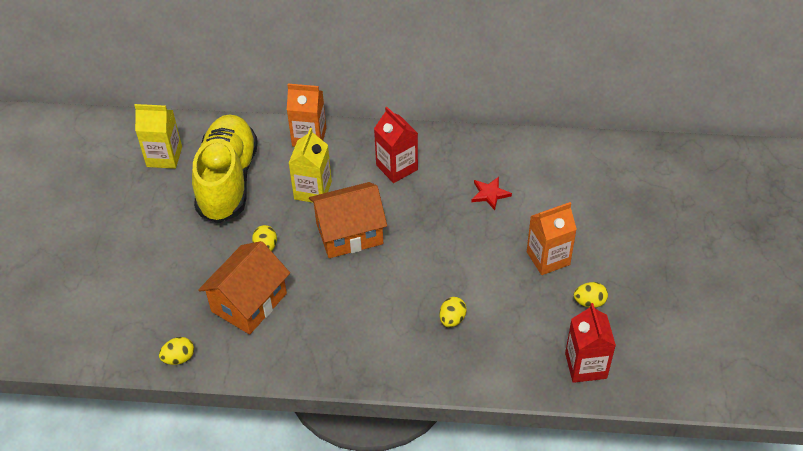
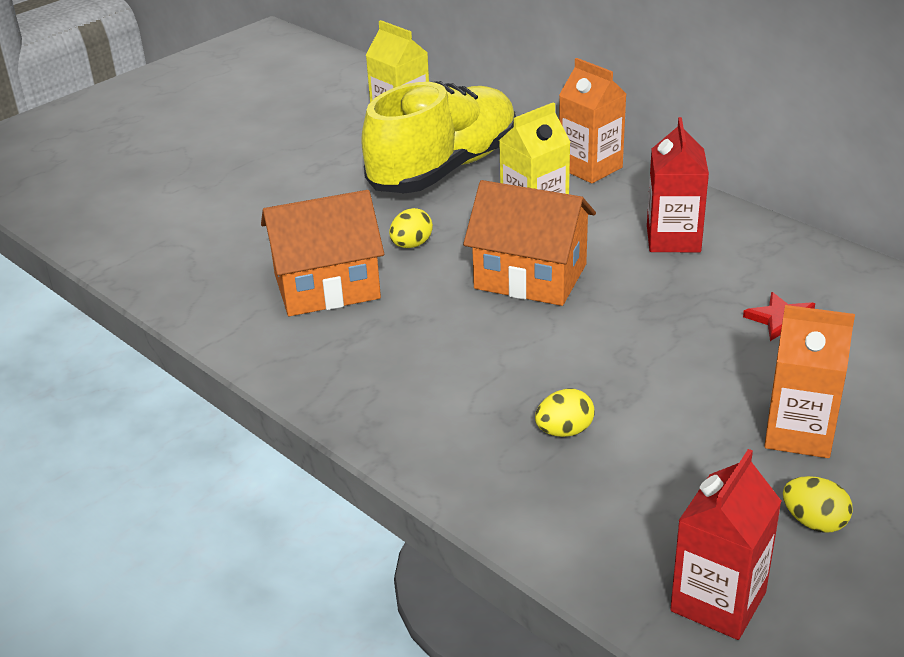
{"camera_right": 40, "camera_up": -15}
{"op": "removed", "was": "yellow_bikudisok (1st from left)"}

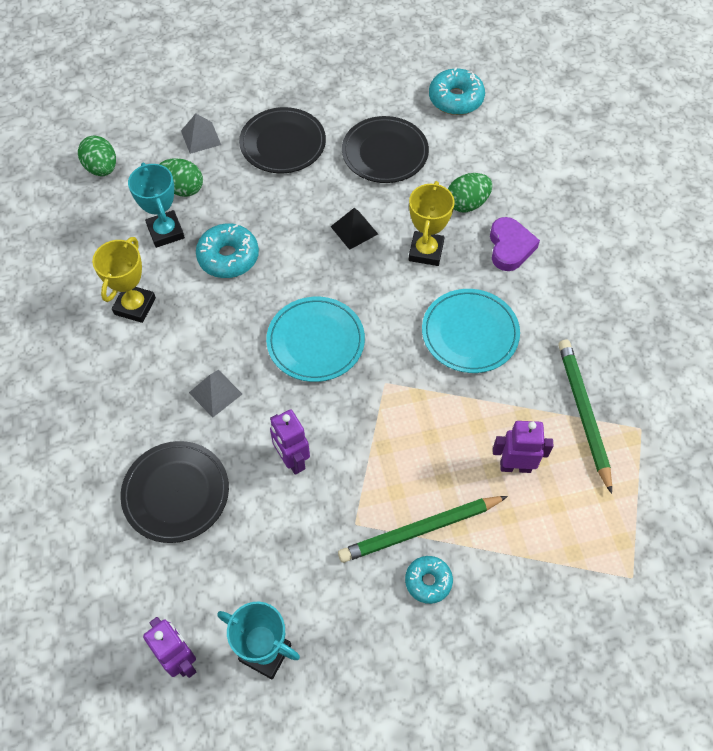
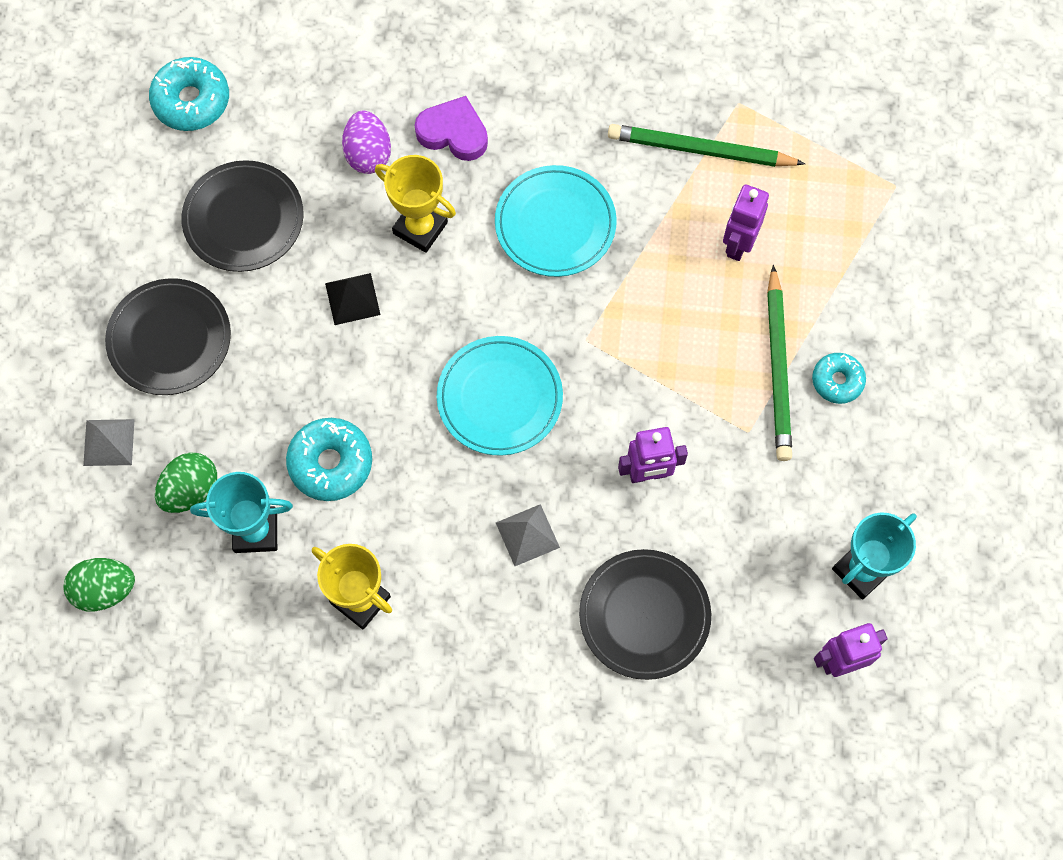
{"camera_right": -70, "camera_up": 10}
{"op": "recoloured", "was": "green_bikudisok (3rd from left)", "now": "purple_bikudisok"}

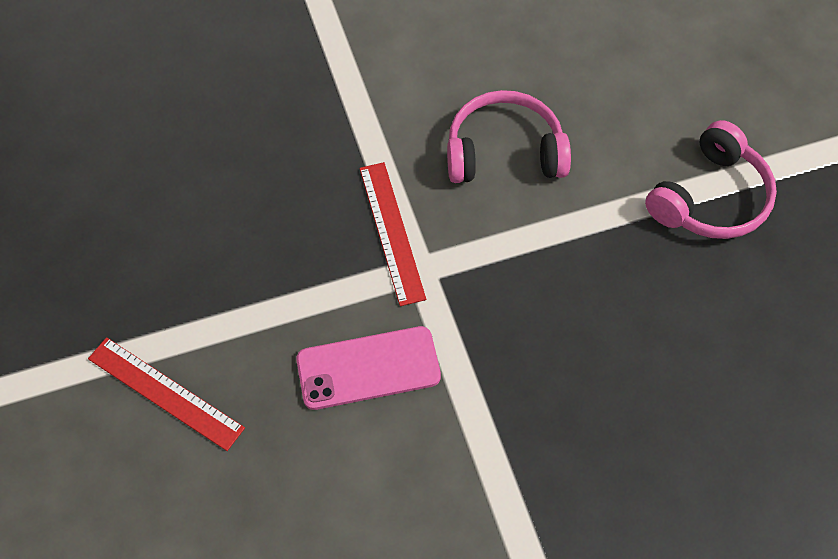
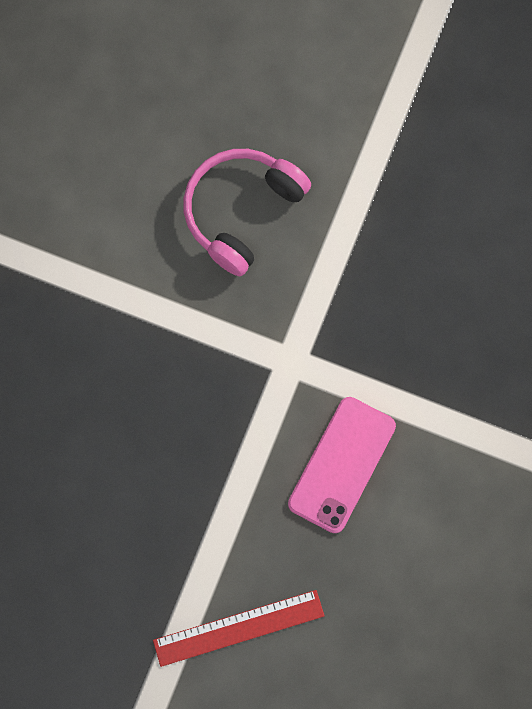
{"camera_right": -50, "camera_up": 15}
{"op": "removed", "was": "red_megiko (2nd from left)"}
{"op": "removed", "was": "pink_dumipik (2nd from left)"}

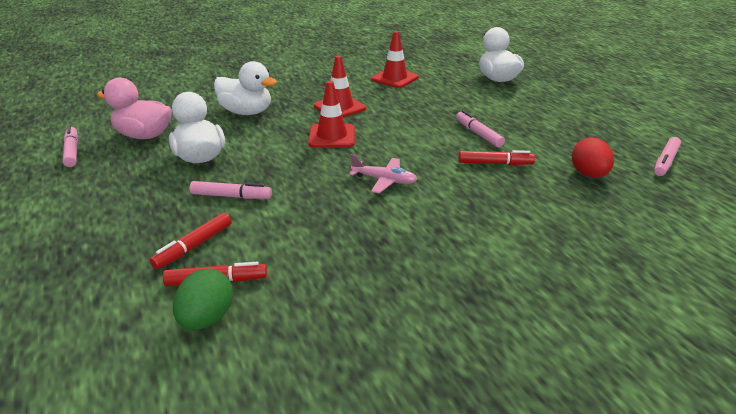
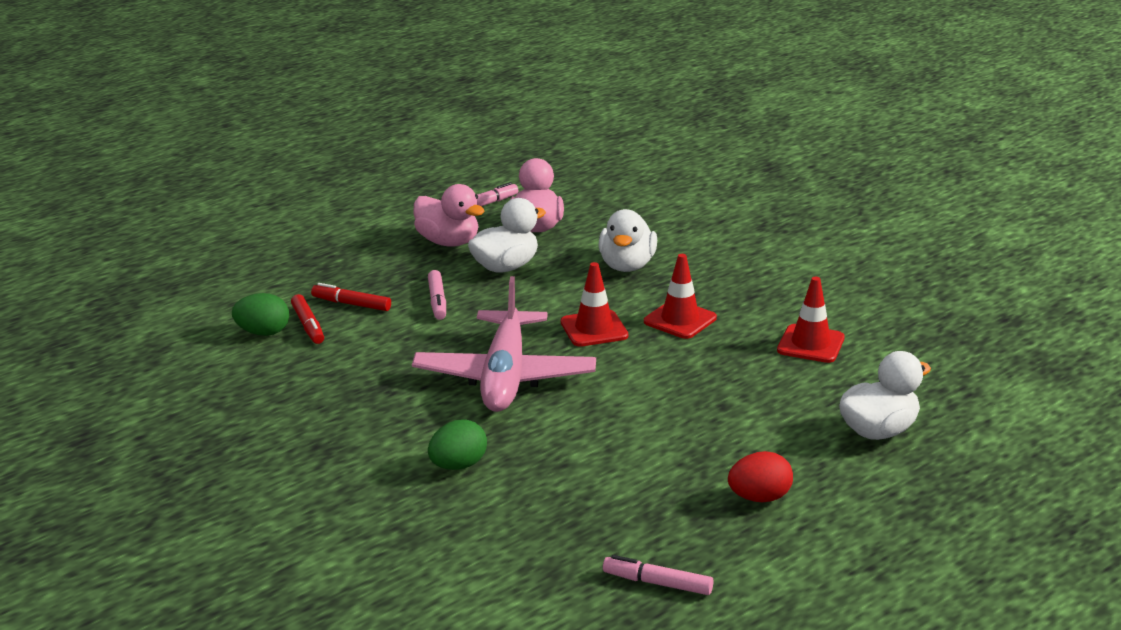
{"camera_right": 75, "camera_up": -5}
{"op": "removed", "was": "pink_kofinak (3rd from left)"}
{"op": "removed", "was": "red_kofinak (3rd from left)"}
{"op": "added", "now": "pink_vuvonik (1st from left)"}
{"op": "added", "now": "green_bikudisok (2nd from left)"}
{"op": "moved", "was": "red_bikudisok"}
{"op": "resized", "was": "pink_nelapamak", "ratio": 2.29}

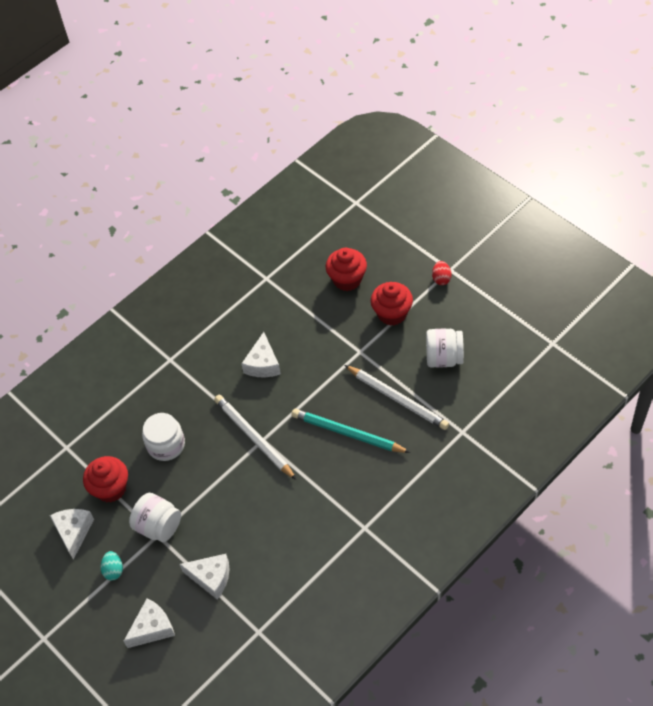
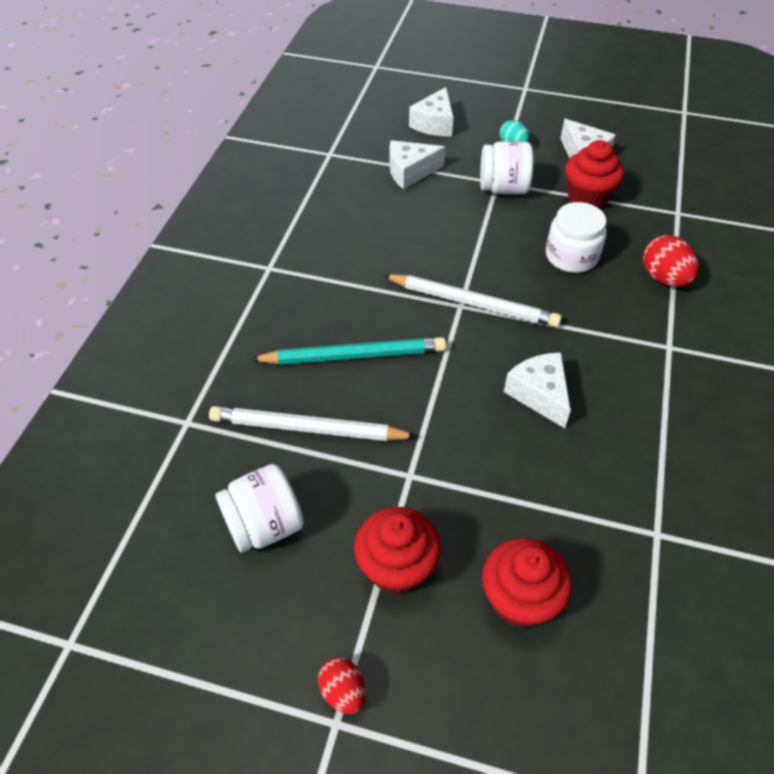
{"camera_right": 145, "camera_up": -5}
{"op": "added", "now": "red_bikudisok (2nd from left)"}

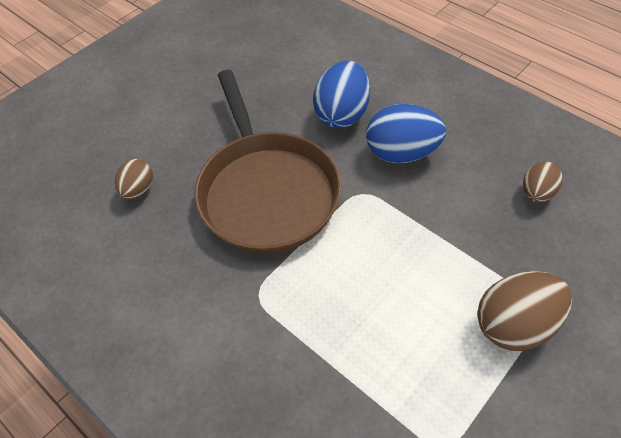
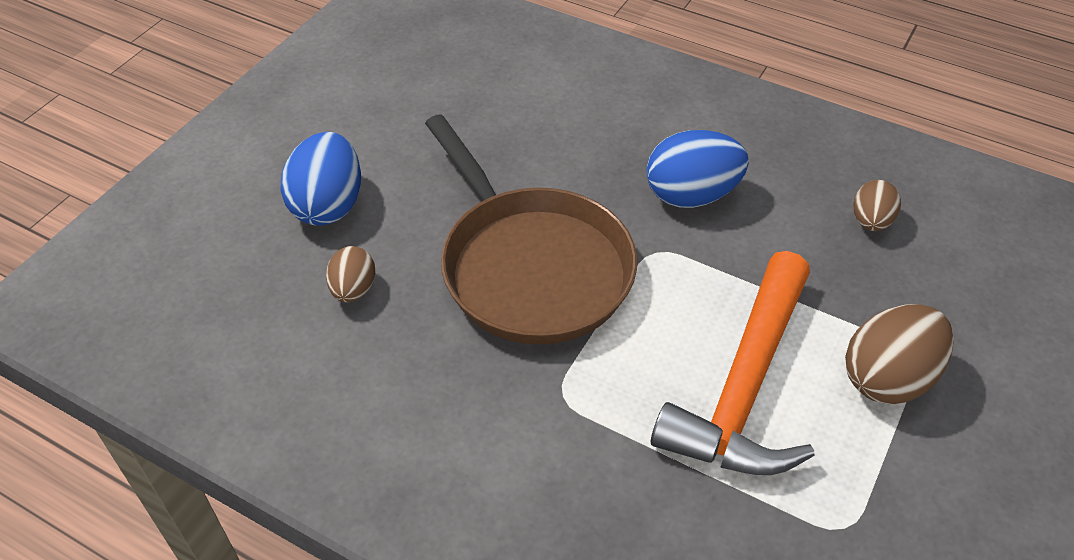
{"camera_right": -15, "camera_up": -5}
{"op": "added", "now": "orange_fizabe"}
{"op": "moved", "was": "blue_bikudisok (1st from left)"}

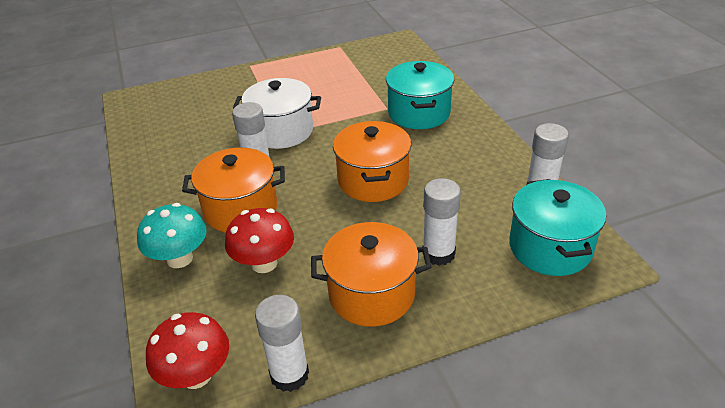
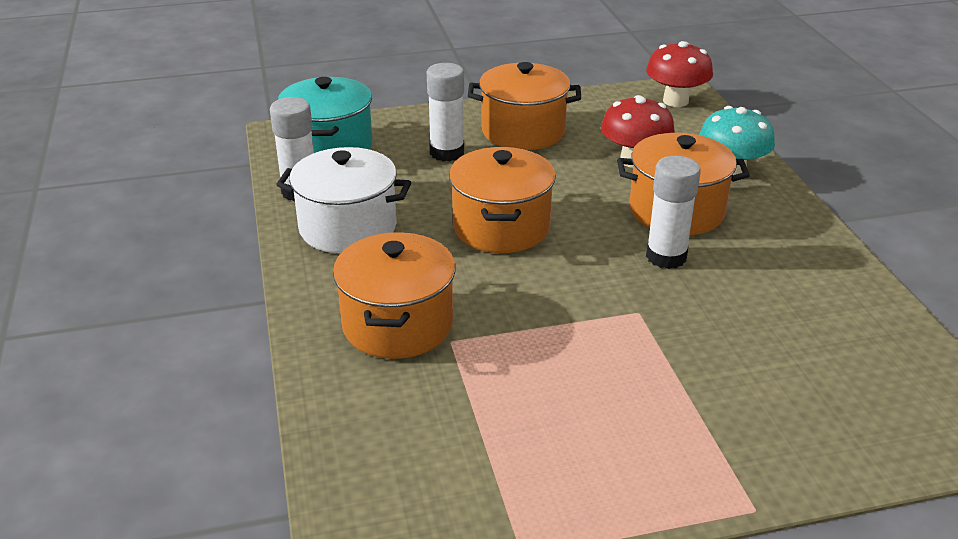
{"camera_right": -175, "camera_up": -5}
{"op": "removed", "was": "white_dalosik (2nd from left)"}
{"op": "moved", "was": "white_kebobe"}
{"op": "recoloured", "was": "turquoise_kebobe (1st from left)", "now": "orange_kebobe (1st from left)"}

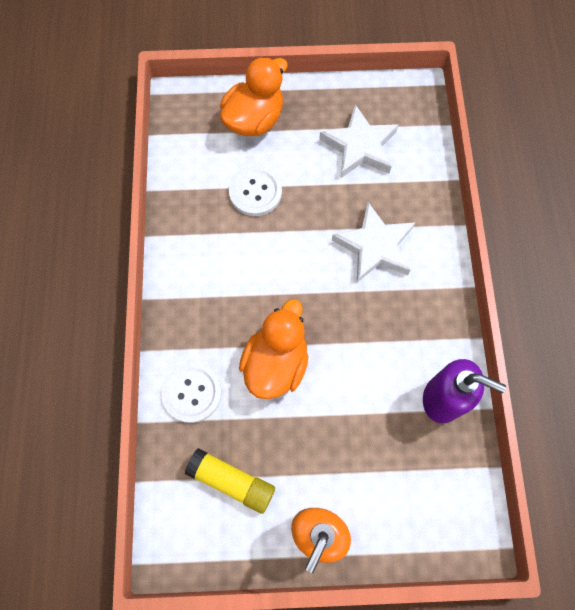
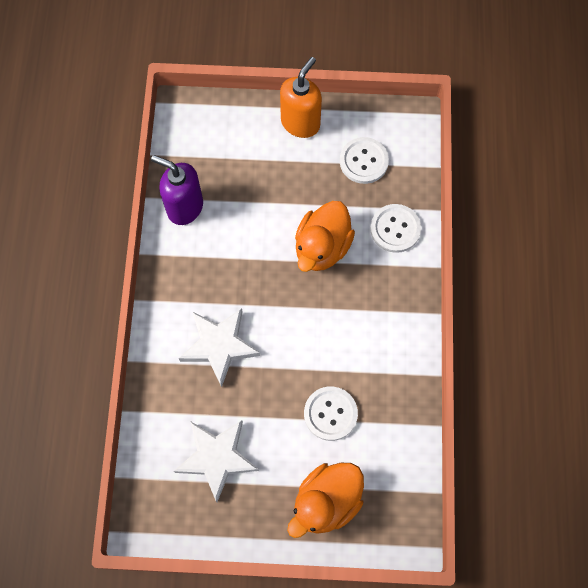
{"camera_right": -175, "camera_up": 0}
{"op": "replaced", "was": "yellow_dalosik", "now": "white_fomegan (2nd from left)"}

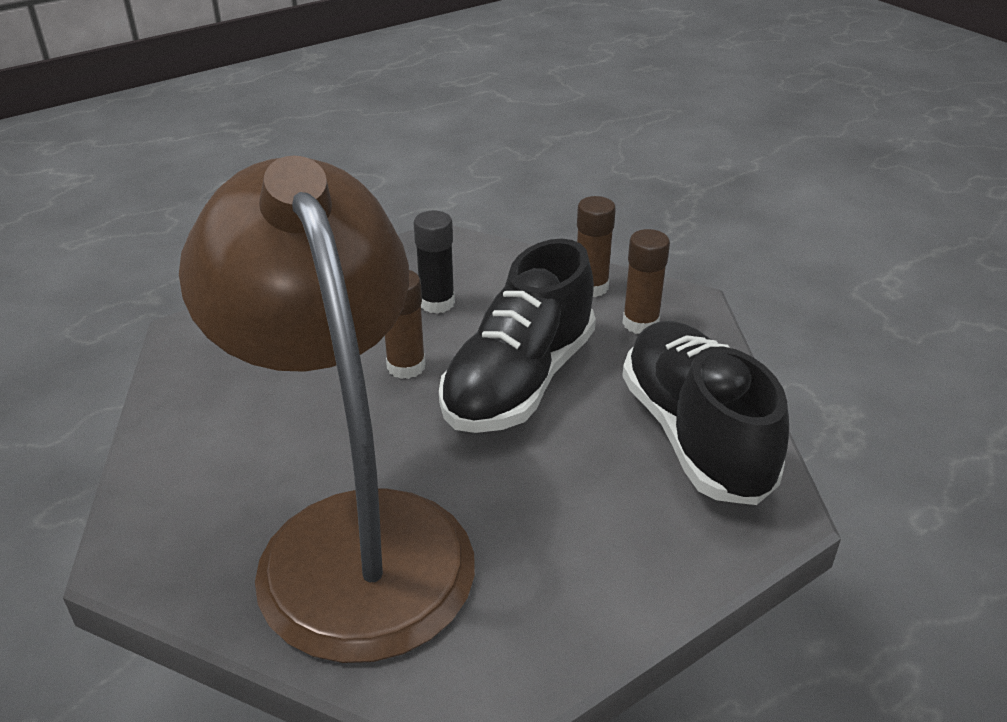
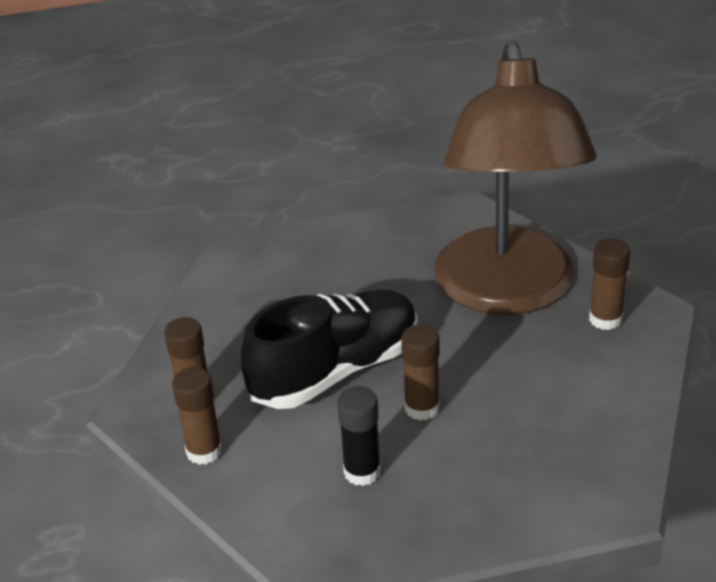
{"camera_right": -155, "camera_up": 0}
{"op": "removed", "was": "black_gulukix (2nd from left)"}
{"op": "added", "now": "brown_dalosik (4th from left)"}

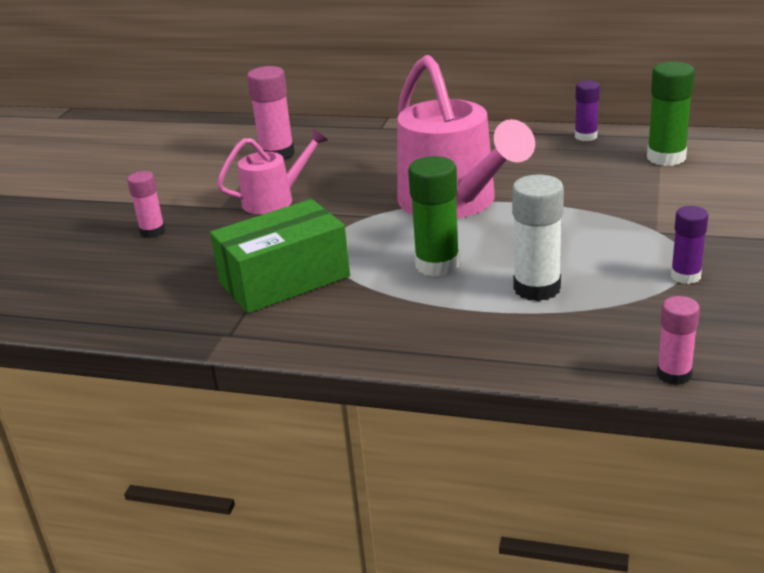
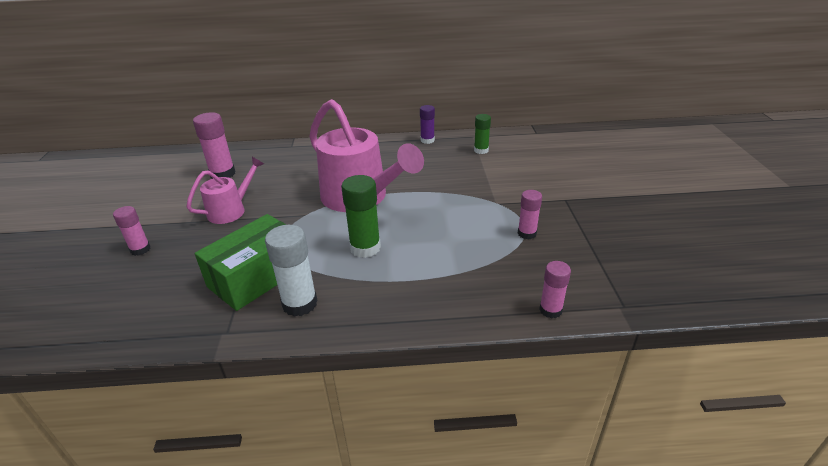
{"camera_right": -20, "camera_up": 5}
{"op": "moved", "was": "white_dalosik"}
{"op": "recoloured", "was": "purple_dalosik (2nd from left)", "now": "pink_dalosik (3rd from left)"}
{"op": "resized", "was": "green_dalosik (2nd from left)", "ratio": 0.62}

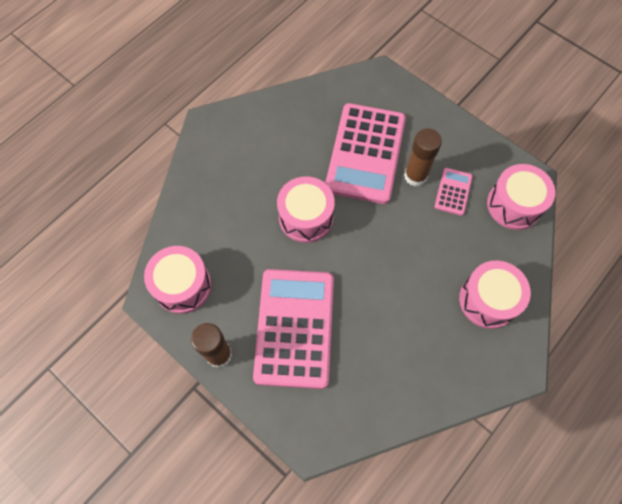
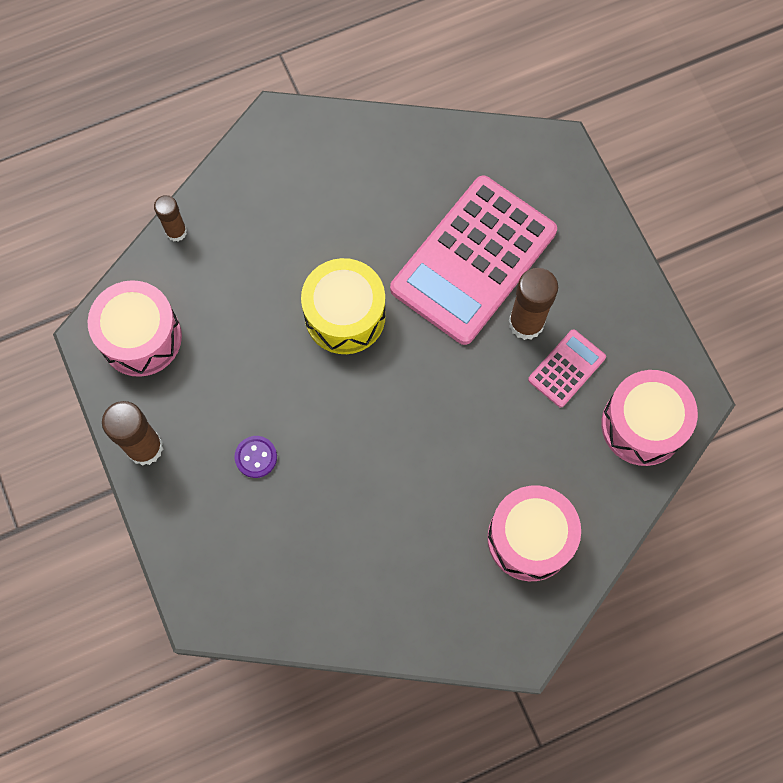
{"camera_right": 25, "camera_up": 5}
{"op": "added", "now": "brown_dalosik (2nd from left)"}
{"op": "replaced", "was": "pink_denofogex (1st from left)", "now": "purple_fomegan"}
{"op": "recoloured", "was": "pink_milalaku (2nd from left)", "now": "yellow_milalaku"}

